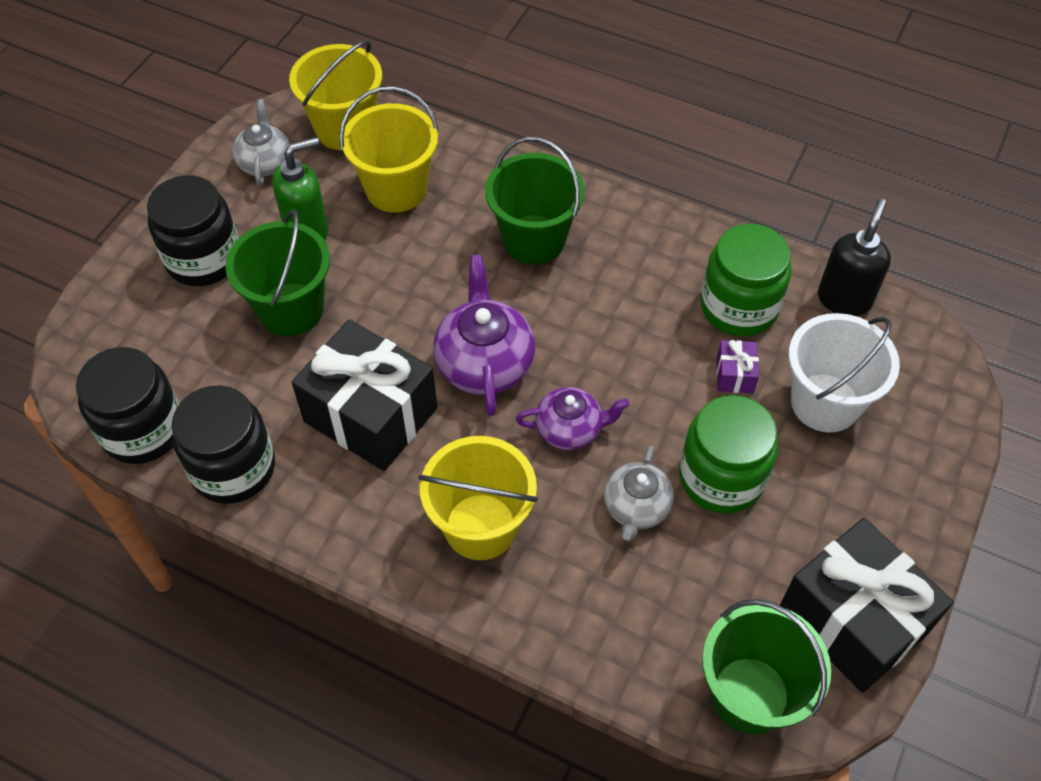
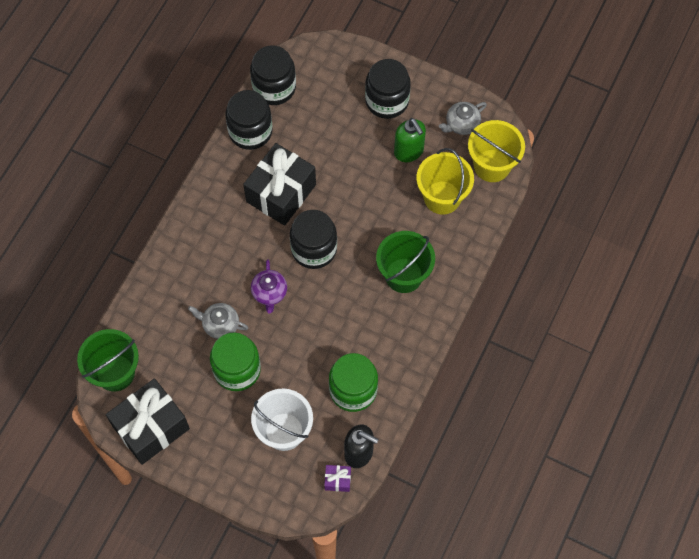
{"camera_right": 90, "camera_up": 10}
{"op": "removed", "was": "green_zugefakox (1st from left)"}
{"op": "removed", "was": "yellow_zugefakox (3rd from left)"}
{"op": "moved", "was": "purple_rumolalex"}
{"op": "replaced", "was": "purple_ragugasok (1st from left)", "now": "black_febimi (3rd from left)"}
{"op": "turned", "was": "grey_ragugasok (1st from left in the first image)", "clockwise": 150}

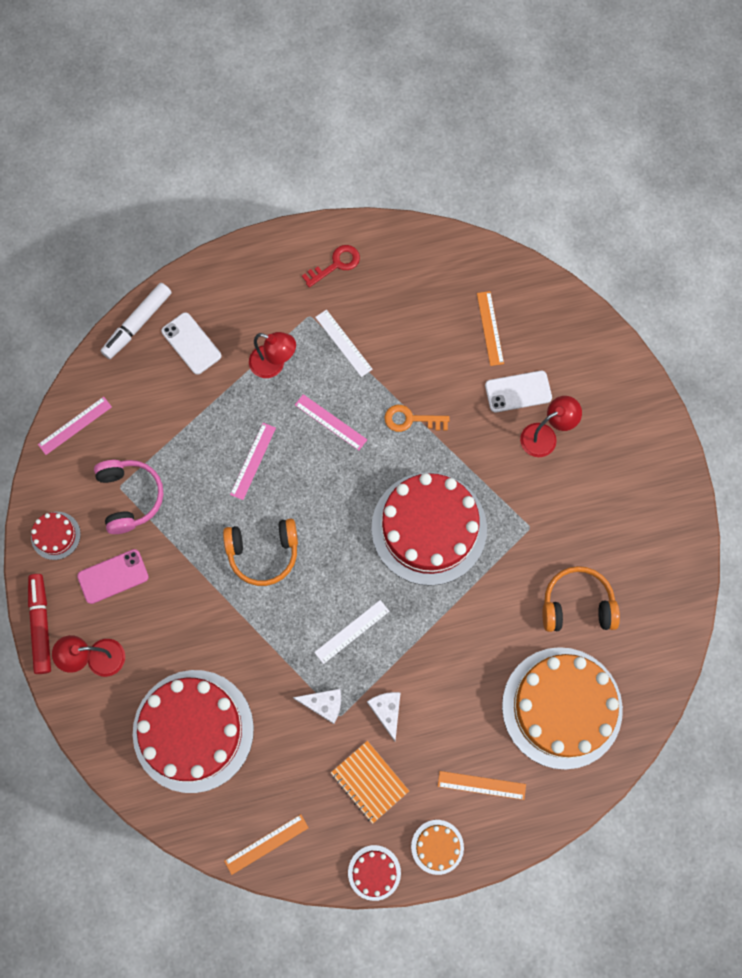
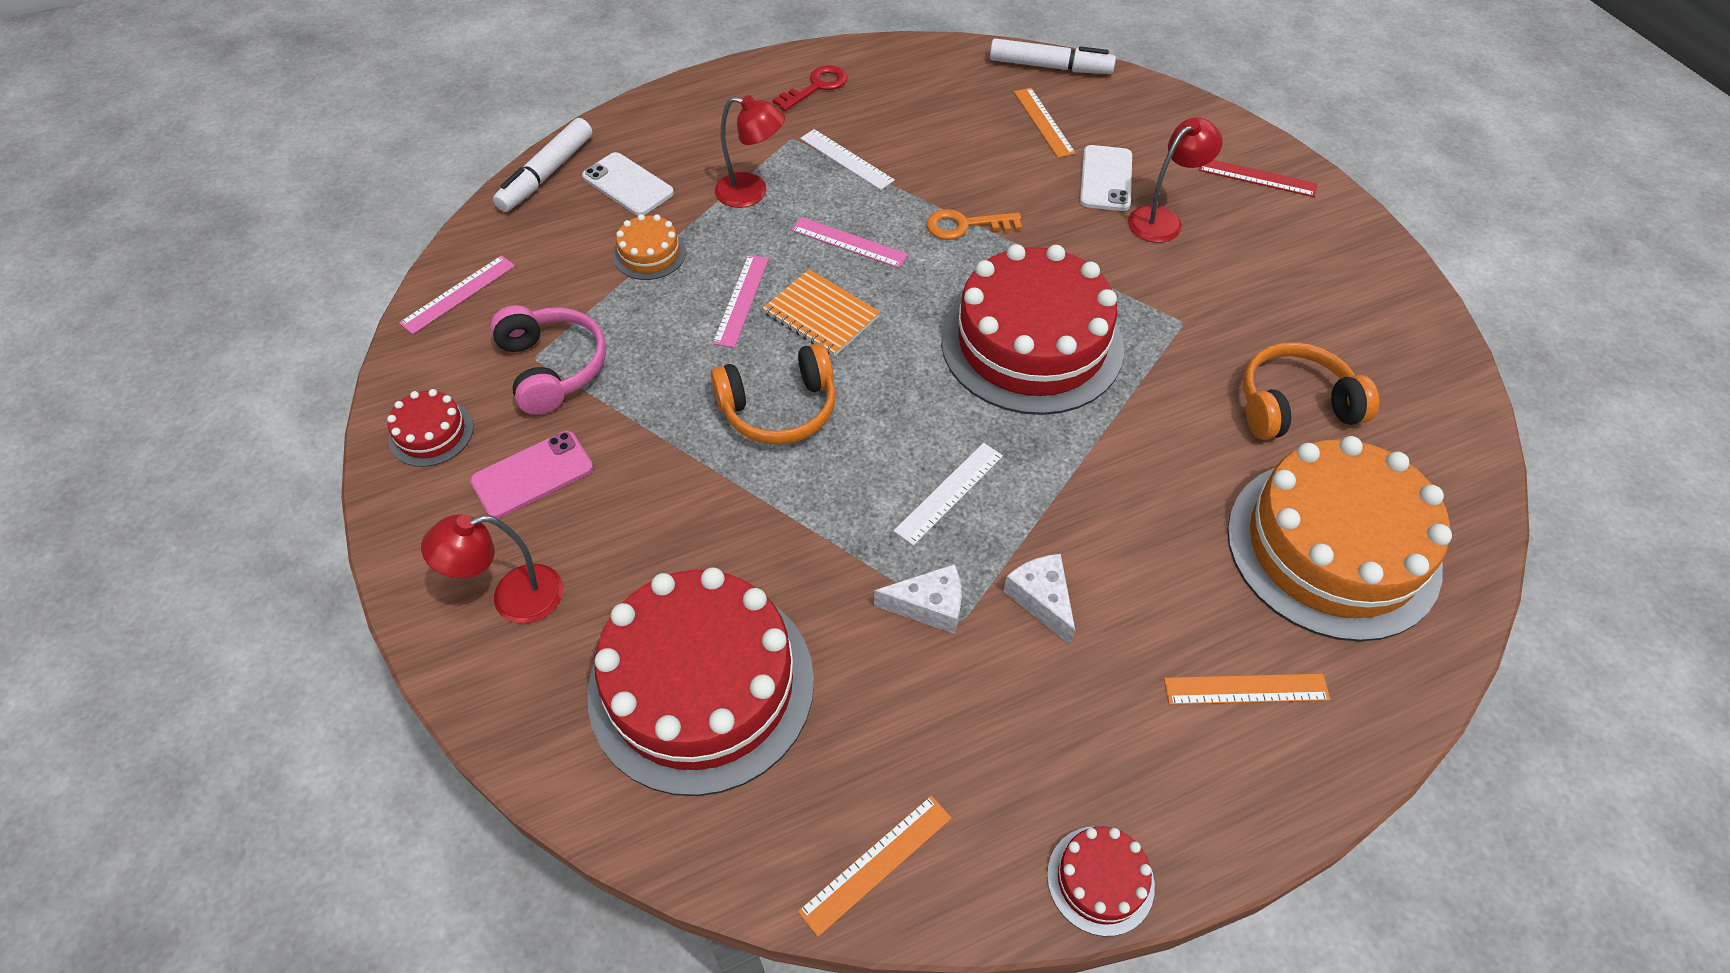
{"camera_right": -10, "camera_up": -20}
{"op": "removed", "was": "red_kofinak"}
{"op": "added", "now": "white_kofinak (2nd from left)"}
{"op": "added", "now": "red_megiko"}
{"op": "moved", "was": "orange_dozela"}
{"op": "moved", "was": "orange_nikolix (1st from left)"}
{"op": "turned", "was": "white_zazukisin (2nd from left)", "clockwise": -60}

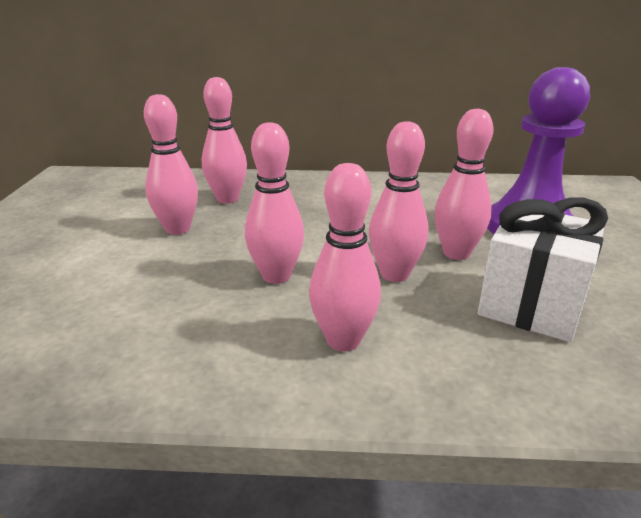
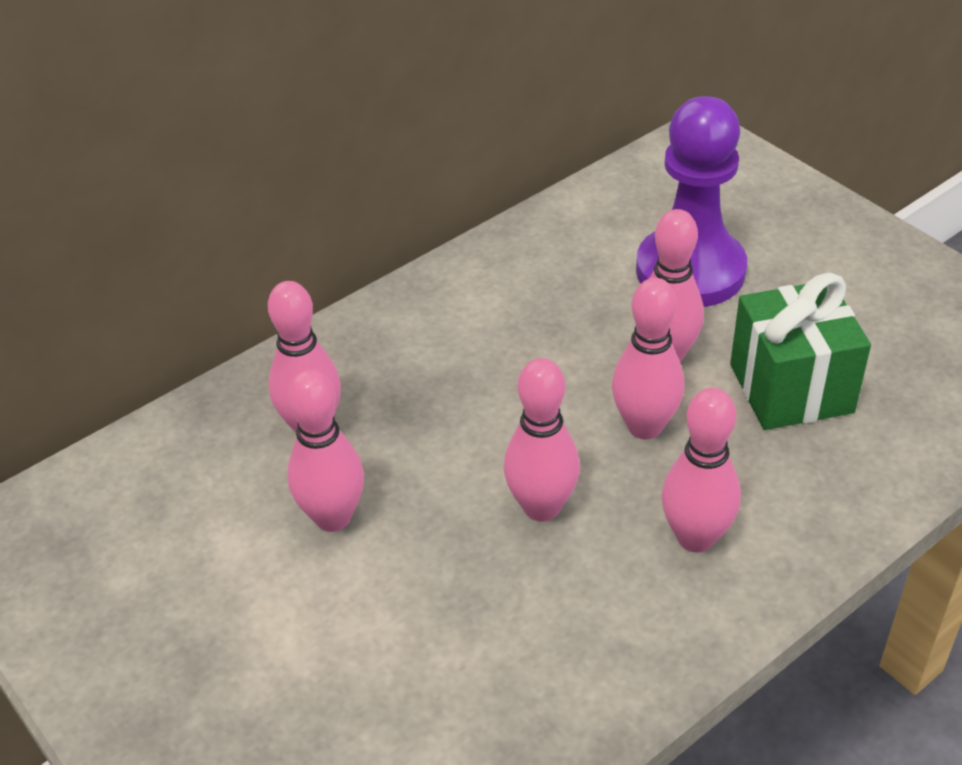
{"camera_right": -40, "camera_up": 15}
{"op": "recoloured", "was": "white_rumolalex", "now": "green_rumolalex"}

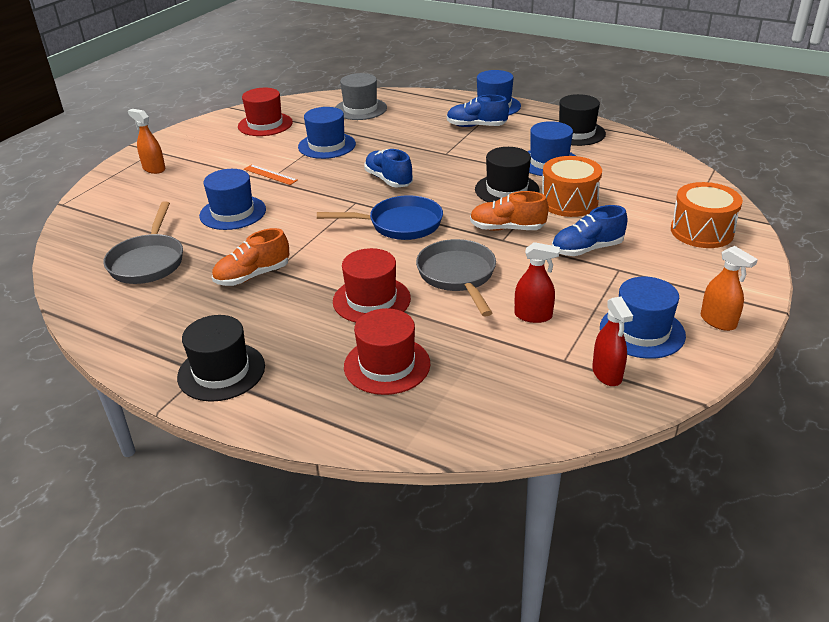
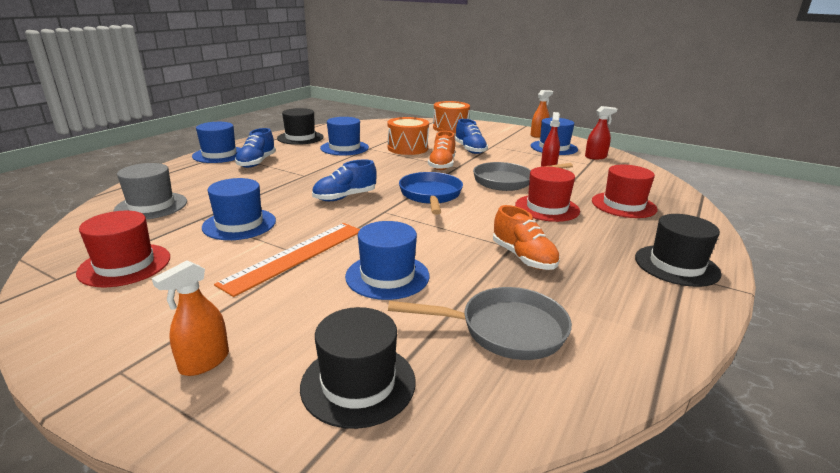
{"camera_right": -90, "camera_up": -10}
{"op": "moved", "was": "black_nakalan (2nd from left)"}
{"op": "resized", "was": "orange_megiko", "ratio": 2.01}

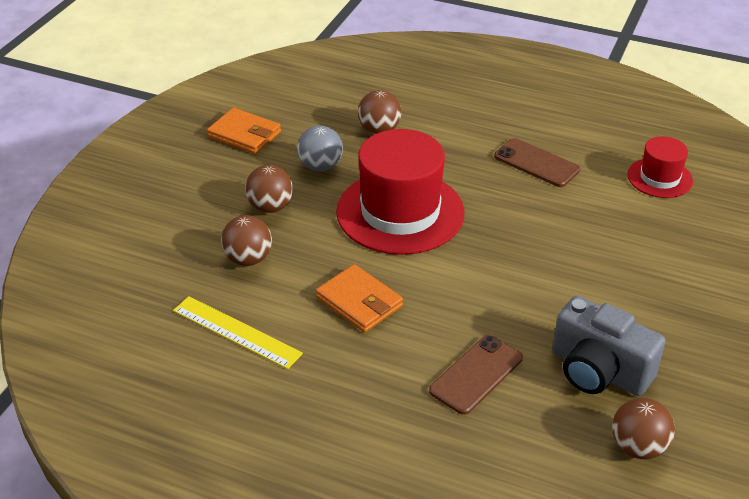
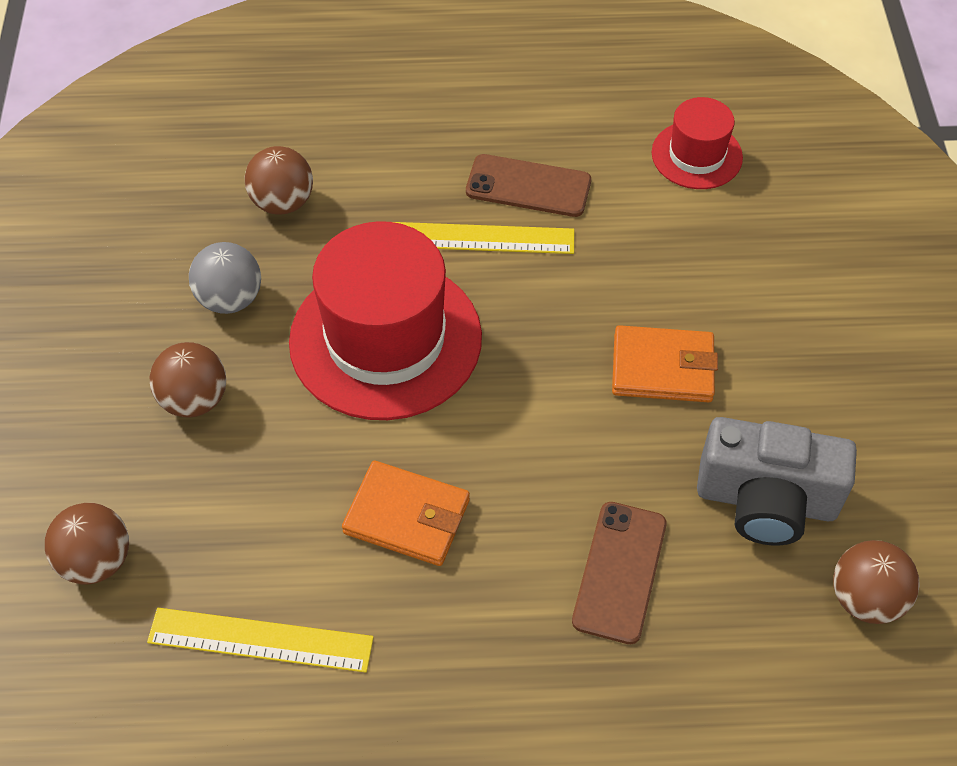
{"camera_right": -25, "camera_up": 15}
{"op": "added", "now": "yellow_megiko (2nd from left)"}
{"op": "moved", "was": "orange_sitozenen (1st from left in the first image)", "now": "orange_sitozenen (2nd from left)"}
{"op": "moved", "was": "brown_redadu (1st from left)"}

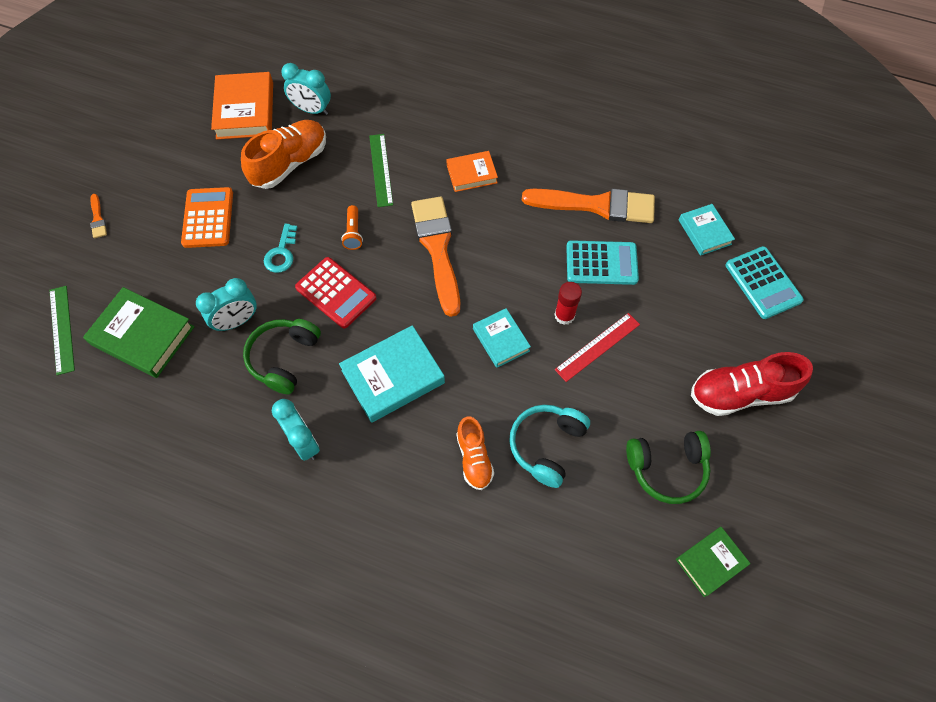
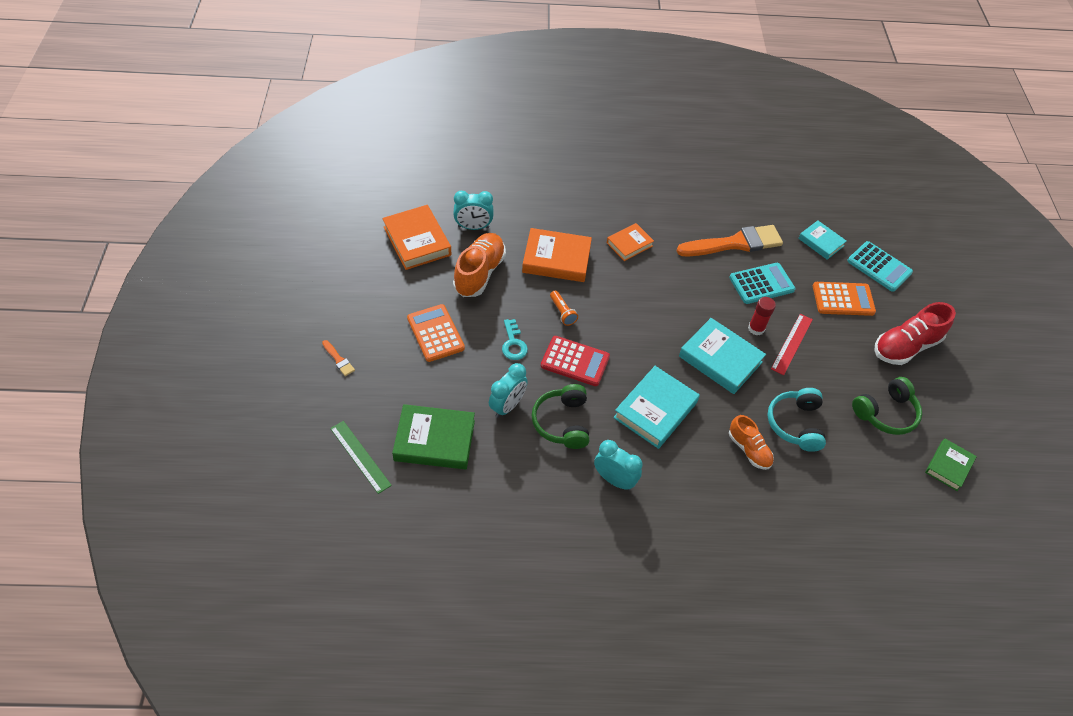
{"camera_right": -25, "camera_up": -10}
{"op": "removed", "was": "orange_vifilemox (2nd from left)"}
{"op": "added", "now": "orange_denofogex (2nd from left)"}
{"op": "replaced", "was": "green_megiko (2nd from left)", "now": "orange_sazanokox (2nd from left)"}
{"op": "resized", "was": "turquoise_sazanokox (2nd from left)", "ratio": 1.65}

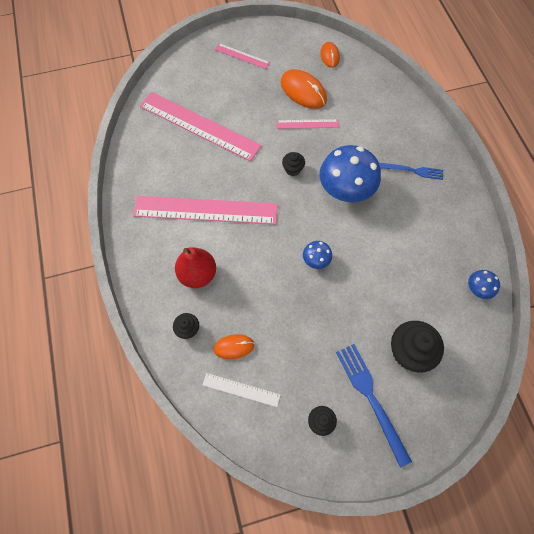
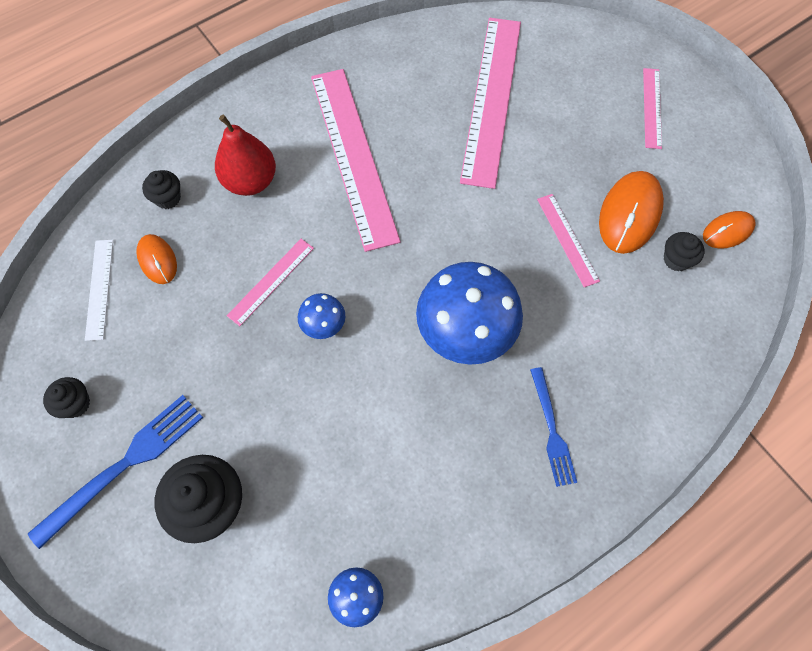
{"camera_right": 70, "camera_up": 0}
{"op": "added", "now": "pink_megiko (1st from left)"}
{"op": "moved", "was": "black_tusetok (2nd from left in the first image)", "now": "black_tusetok (4th from left)"}

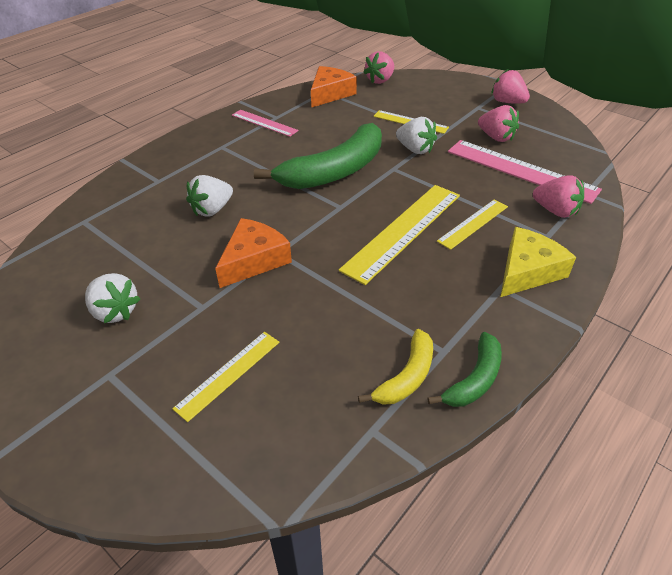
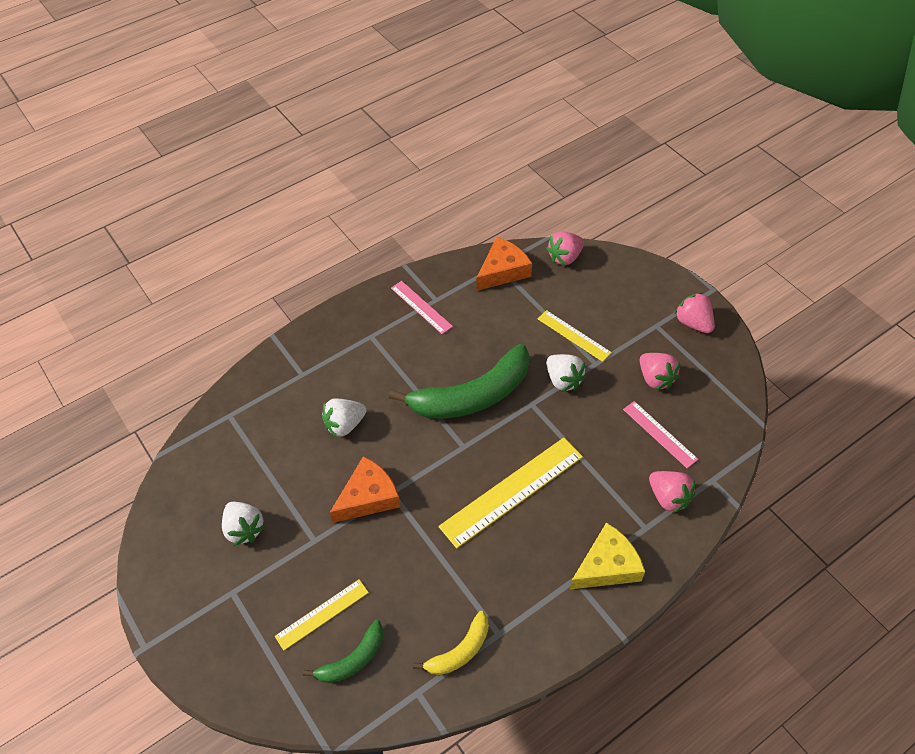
{"camera_right": 15, "camera_up": 10}
{"op": "removed", "was": "yellow_megiko (4th from left)"}
{"op": "moved", "was": "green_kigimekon (2nd from left in the first image)", "now": "green_kigimekon (1st from left)"}
{"op": "resized", "was": "pink_megiko (2nd from left)", "ratio": 0.56}

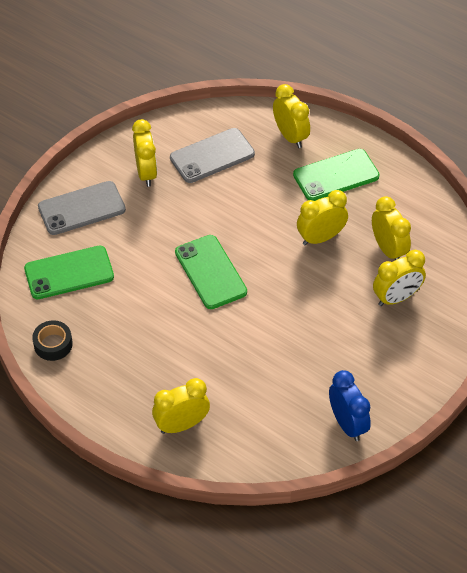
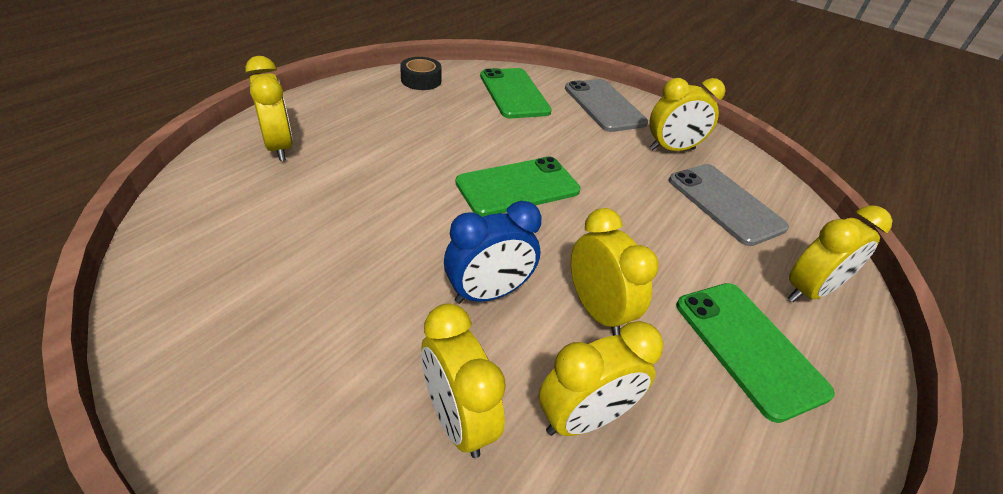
{"camera_right": 85, "camera_up": -10}
{"op": "moved", "was": "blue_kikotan"}

